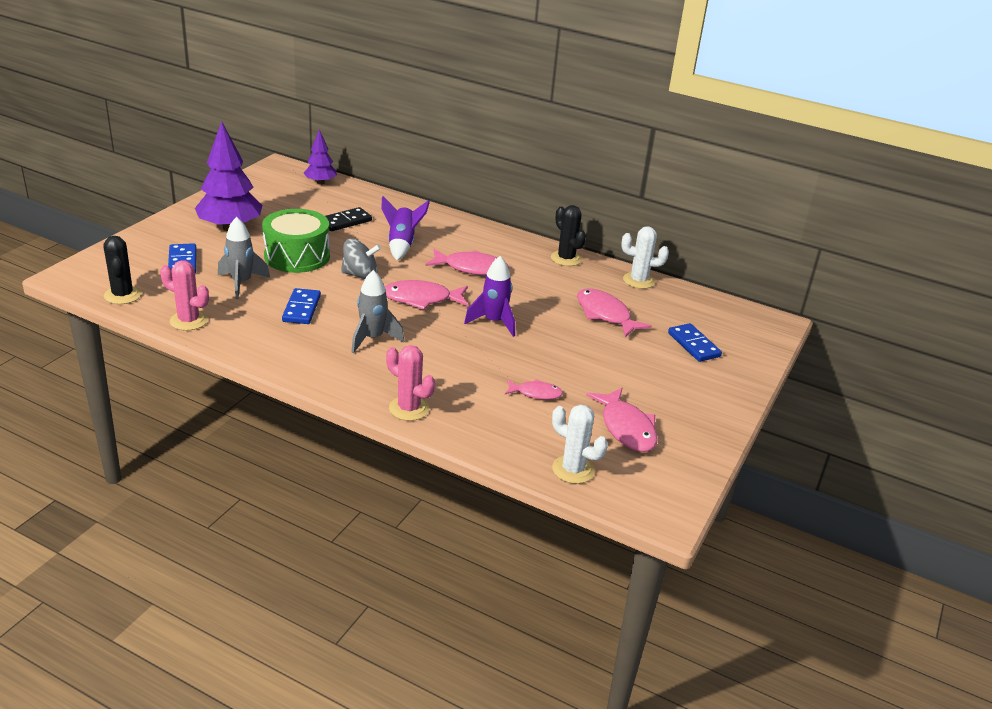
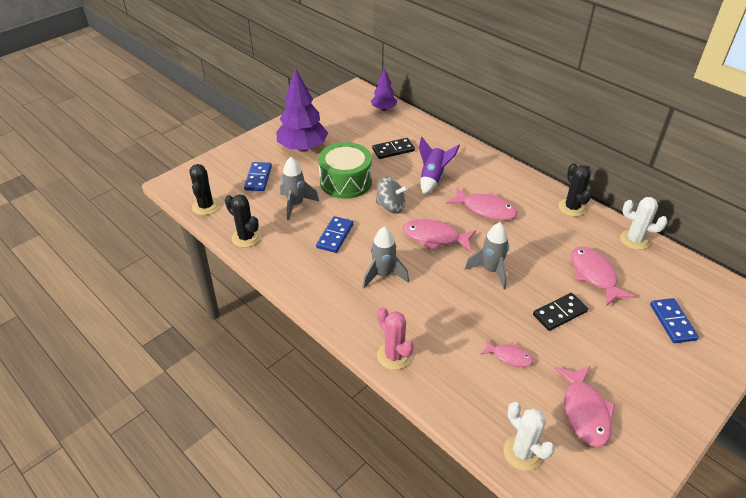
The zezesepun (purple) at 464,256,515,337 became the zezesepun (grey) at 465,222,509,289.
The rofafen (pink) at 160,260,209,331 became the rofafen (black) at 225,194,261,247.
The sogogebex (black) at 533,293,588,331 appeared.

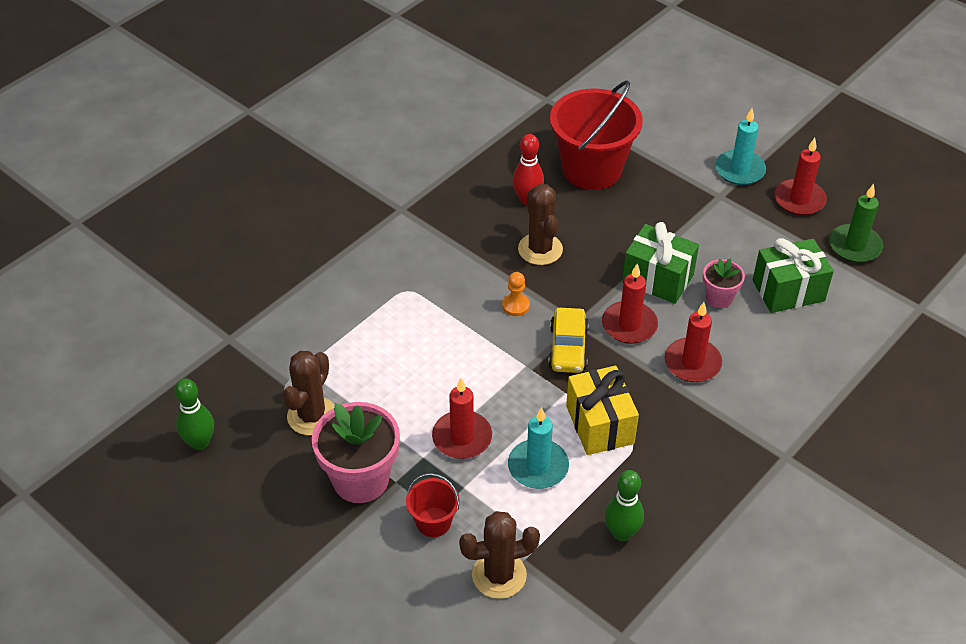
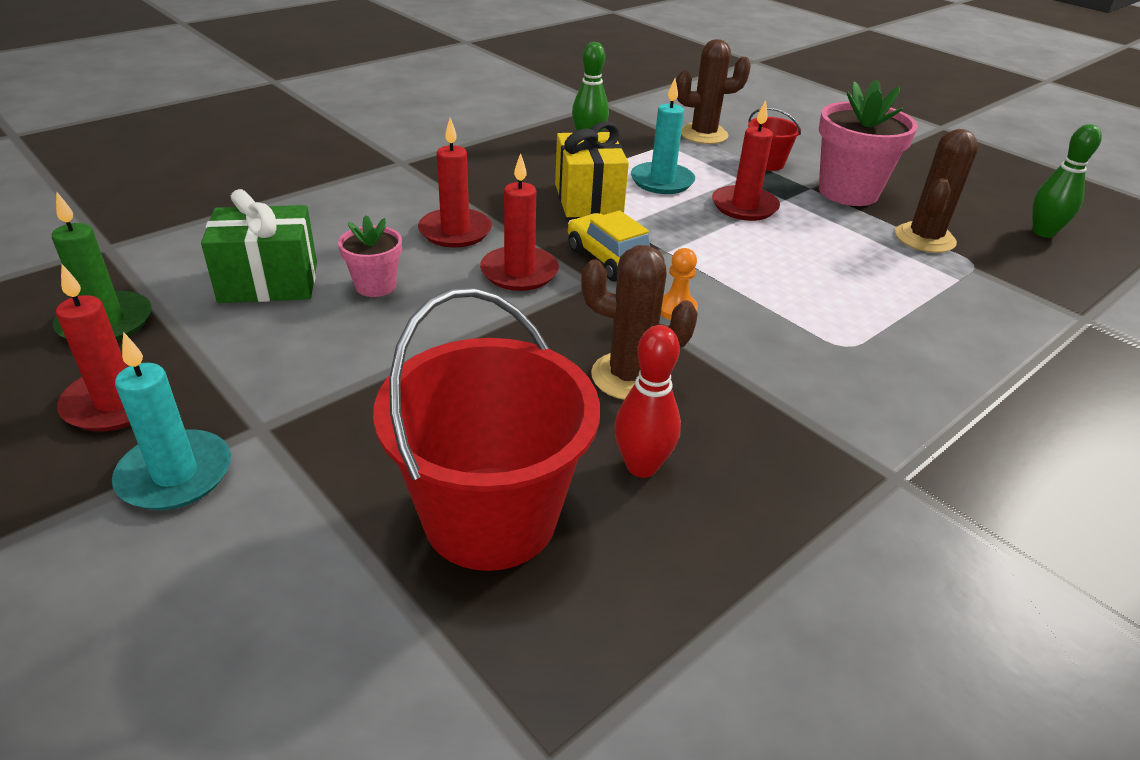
The rofafen (brown) at 518,184,563,265 turned 60 degrees counterclockwise.
The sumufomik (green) at 622,222,699,304 disappeared.
The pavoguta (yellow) at 548,308,589,373 turned 45 degrees counterclockwise.

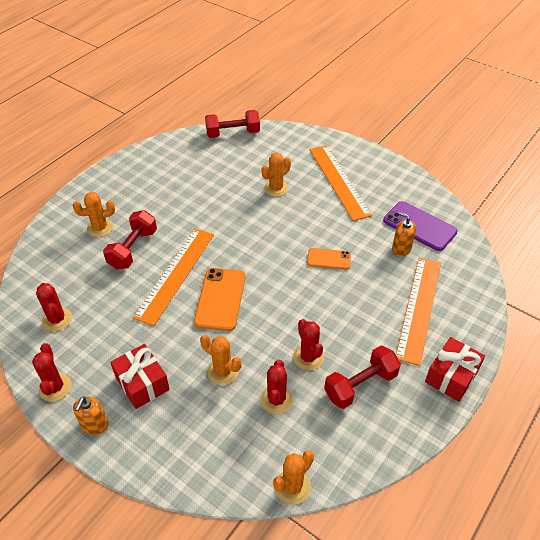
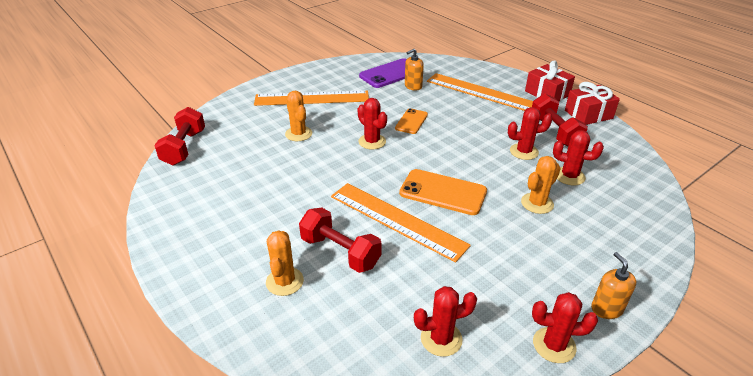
The sumufomik (red) moved from 110,344,170,409 to 565,82,620,125.
The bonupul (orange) at 73,397,108,435 turned 135 degrees counterclockwise.
The rofafen (orange) at 273,450,314,504 disappeared.
The rofafen (red) at 357,98,387,150 appeared.

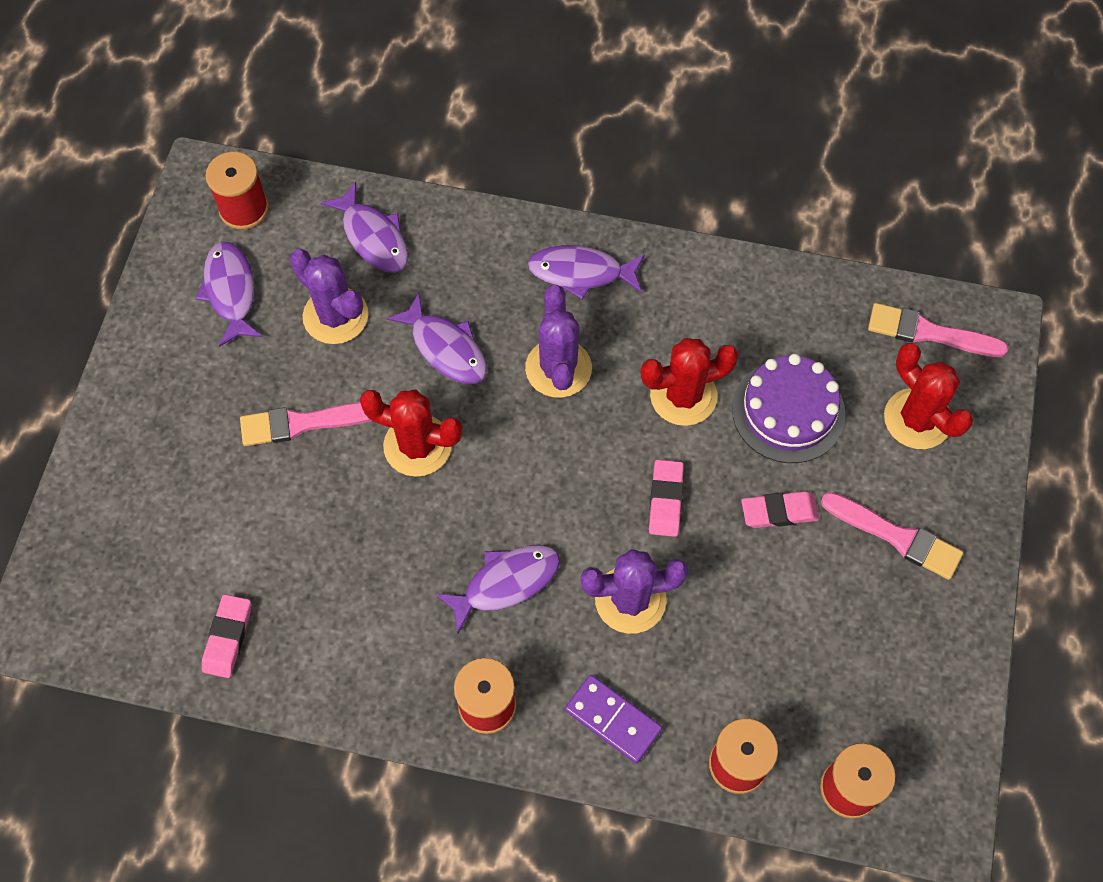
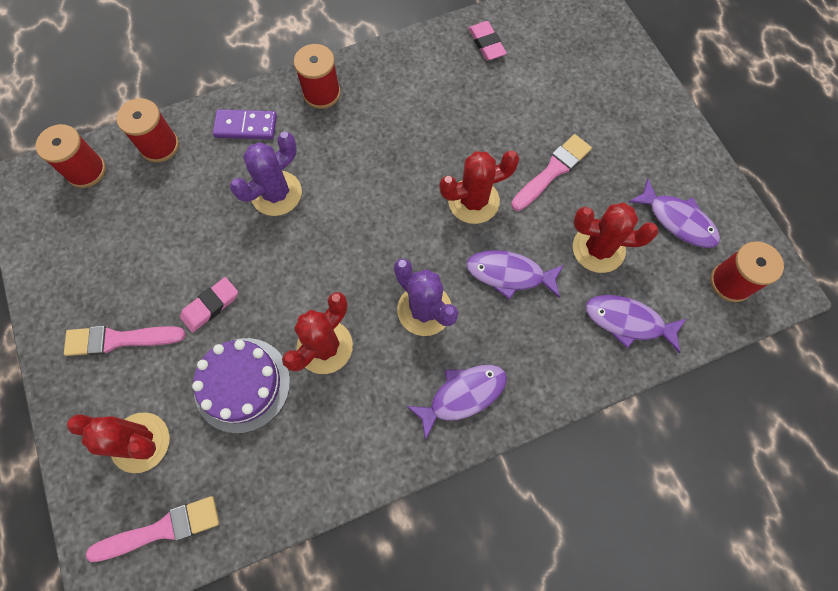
The rofafen (purple) at 289,249,368,344 became the rofafen (red) at 573,203,658,273.
The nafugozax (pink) at 649,460,684,537 disappeared.
The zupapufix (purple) at 435,545,560,634 disappeared.

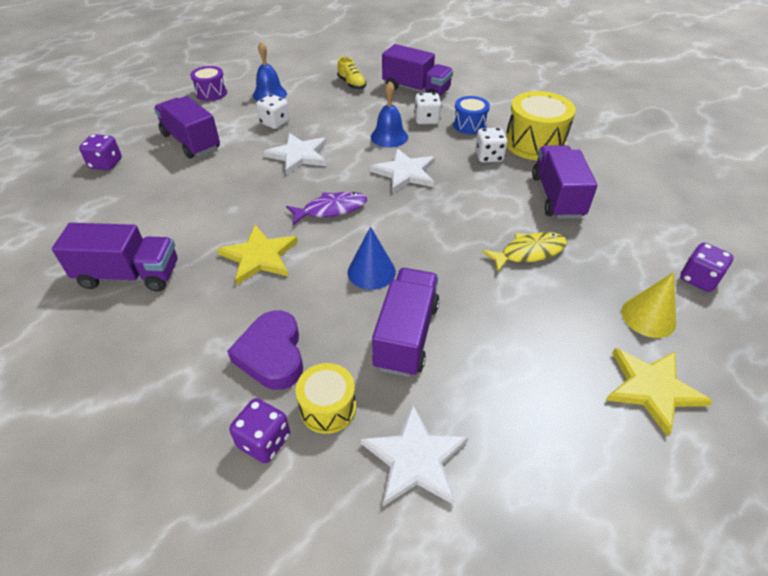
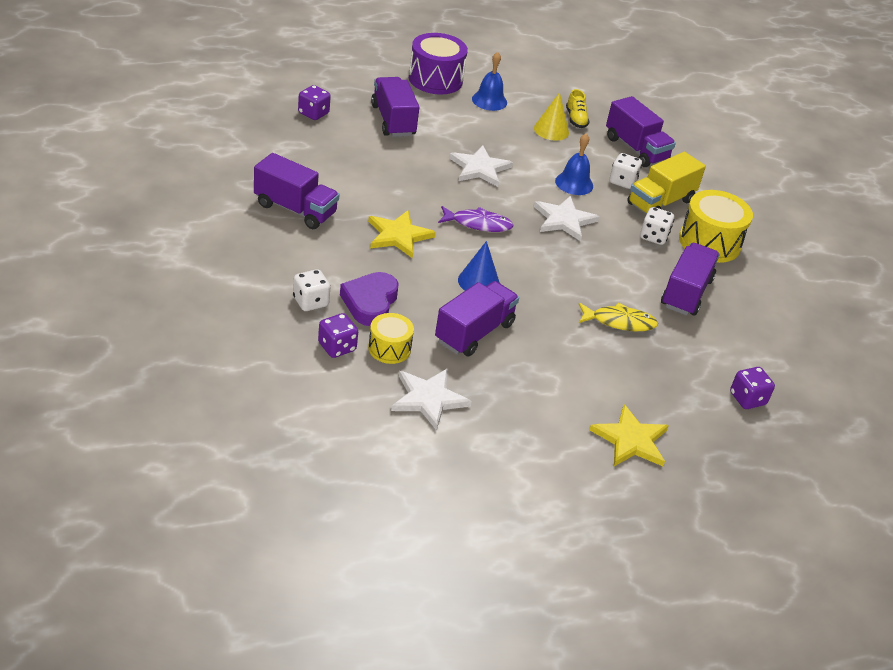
The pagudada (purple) at 190,66,227,101 changed to 1.70 times the size.
The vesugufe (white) moved from 256,94,290,129 to 293,269,330,311.
The pagudada (blue) at 453,96,490,135 was replaced by the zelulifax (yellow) at 627,152,706,214.
The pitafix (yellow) moved from 621,272,676,338 to 534,92,569,141.

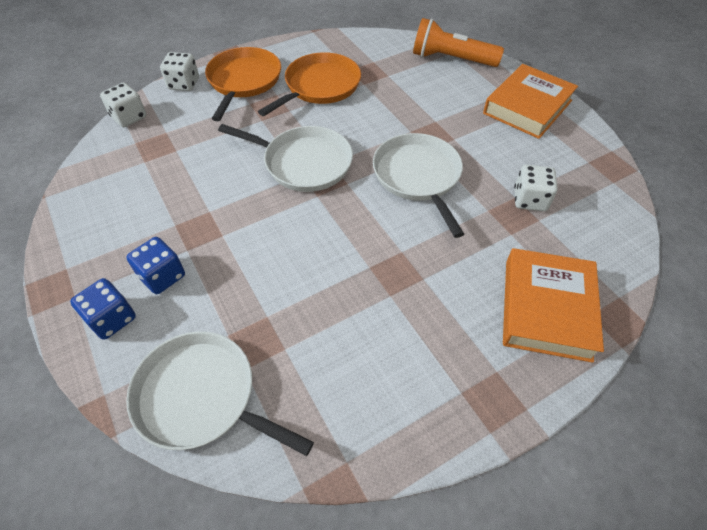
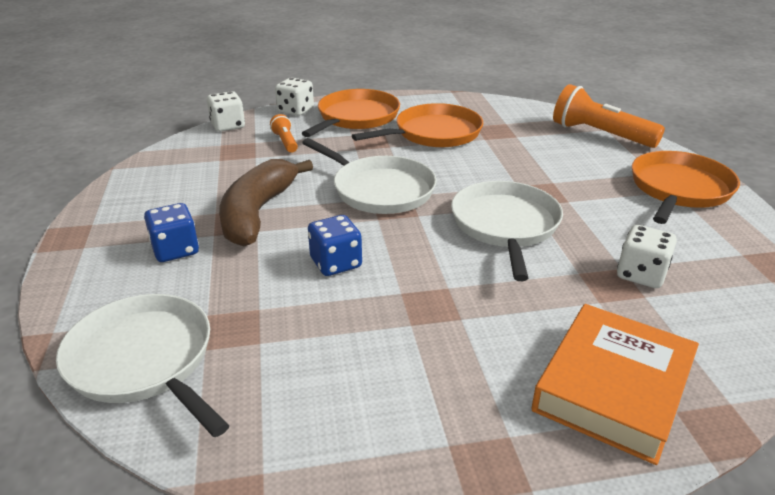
The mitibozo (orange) at 483,64,578,139 was replaced by the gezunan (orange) at 632,151,740,224.
The vesugufe (blue) moved from 70,278,136,340 to 308,215,362,276.
The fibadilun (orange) at 270,114,298,153 appeared.
The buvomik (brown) at 219,159,313,246 appeared.

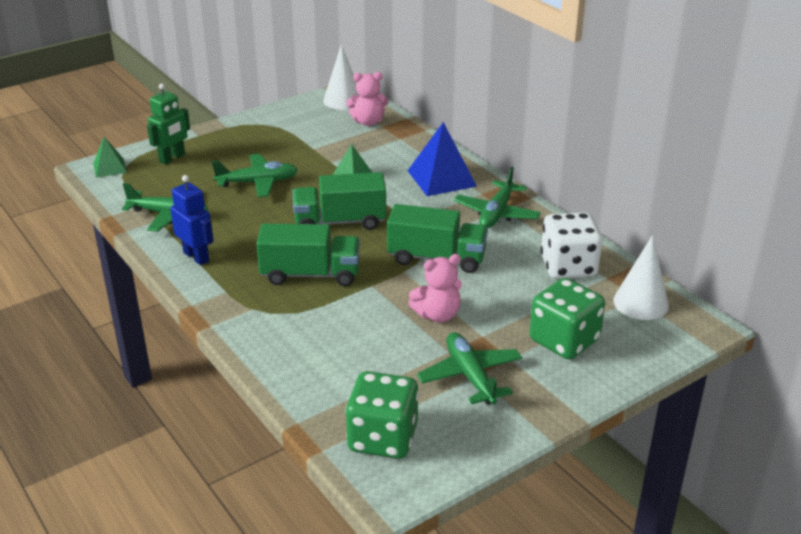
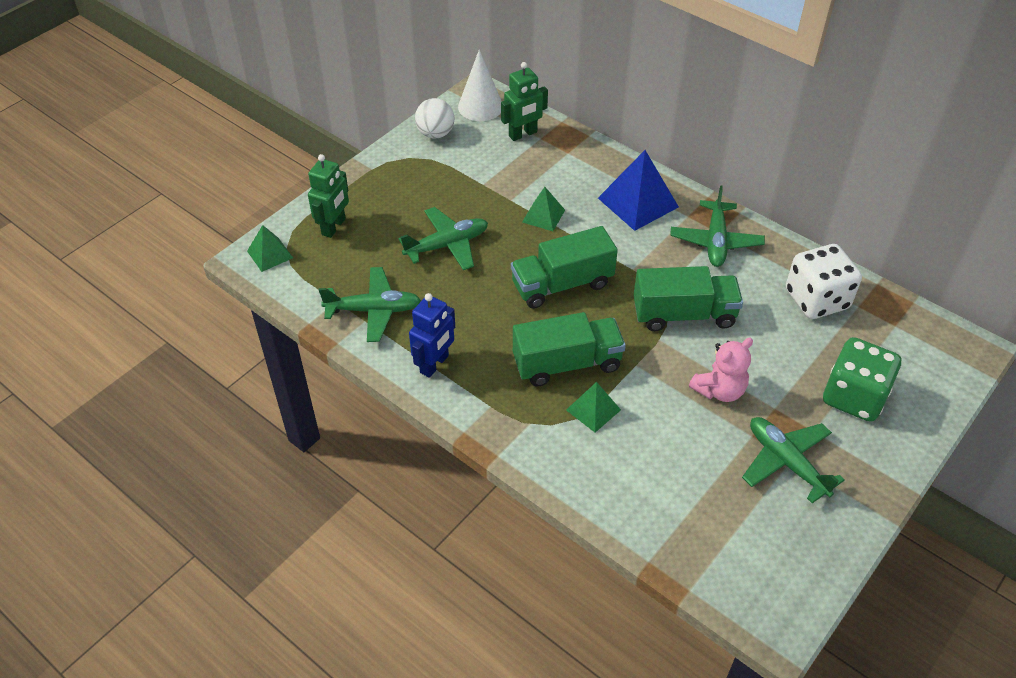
The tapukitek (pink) at 346,72,389,126 was replaced by the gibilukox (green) at 501,62,548,141.
The gibilukox (blue) at 170,175,214,265 turned 90 degrees clockwise.
The pitafix (white) at 613,235,669,320 disappeared.
The vesugufe (green) at 345,371,419,459 disappeared.
The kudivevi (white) at 415,98,454,139 appeared.
The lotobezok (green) at 566,382,621,432 appeared.

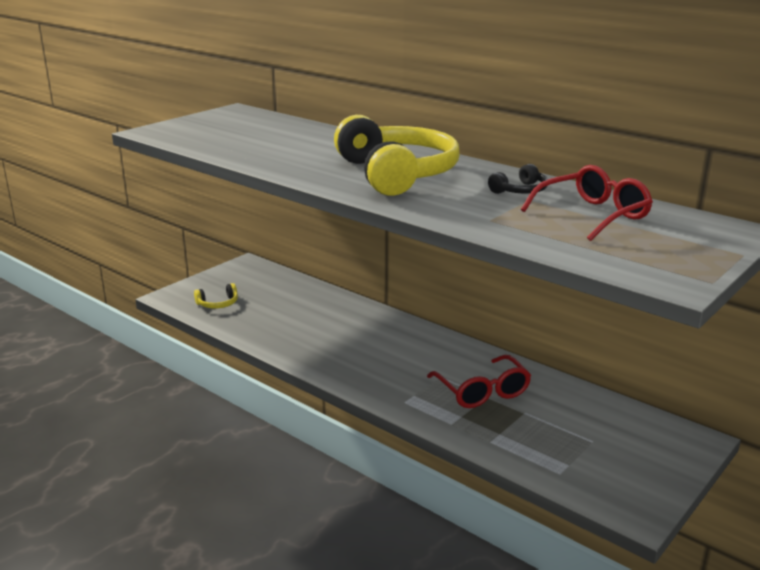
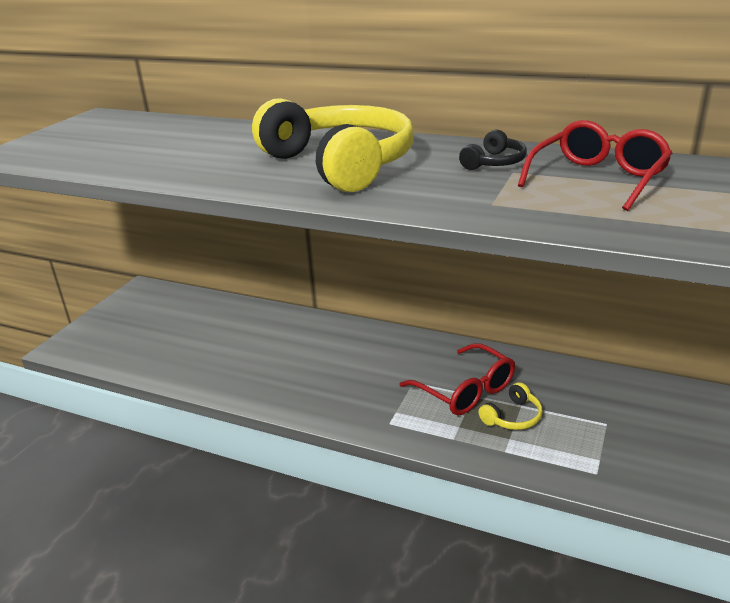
The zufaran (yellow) moved from 194,283,238,308 to 478,382,542,430.

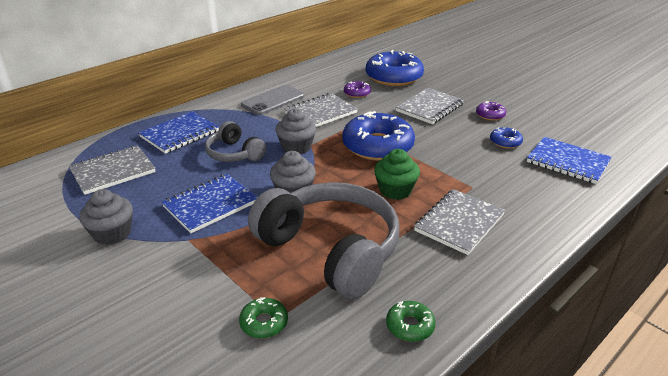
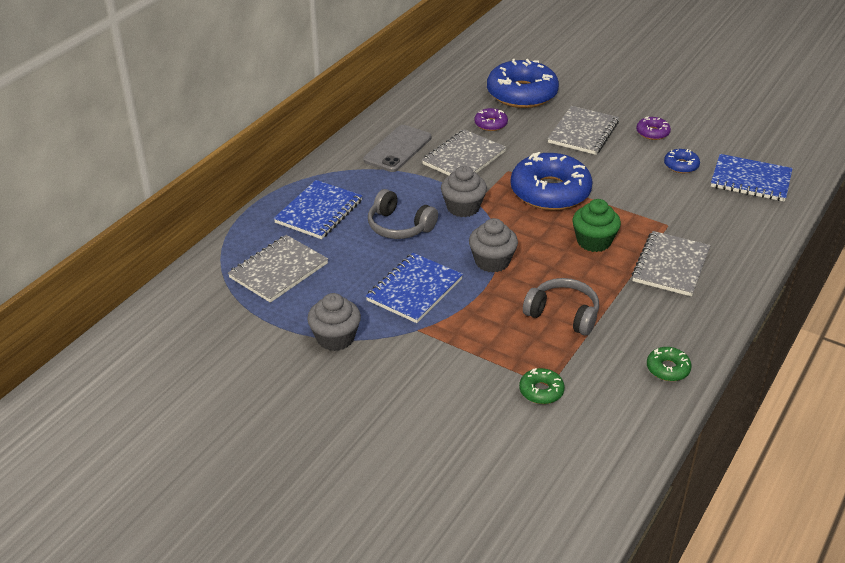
The zufaran (grey) at 248,182,399,299 changed to 0.52 times the size.

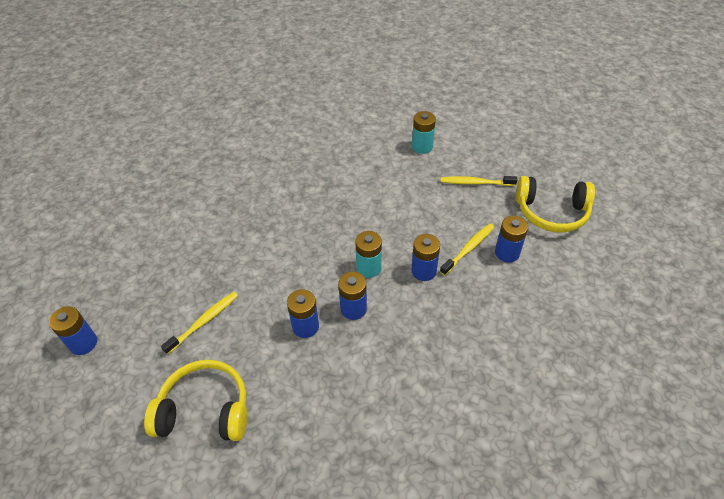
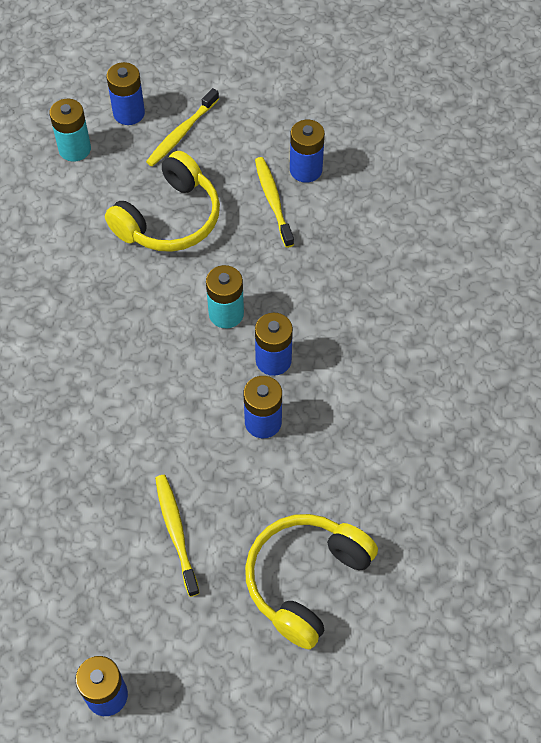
The zufaran (yellow) moved from 516,176,595,232 to 105,151,220,252.
The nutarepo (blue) moved from 411,234,440,281 to 107,62,145,125.

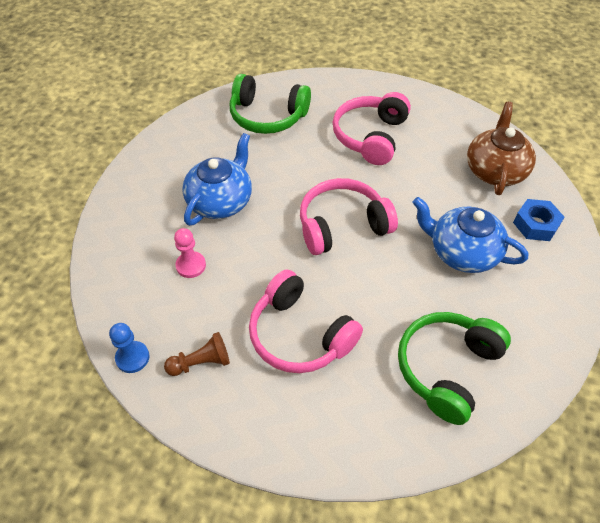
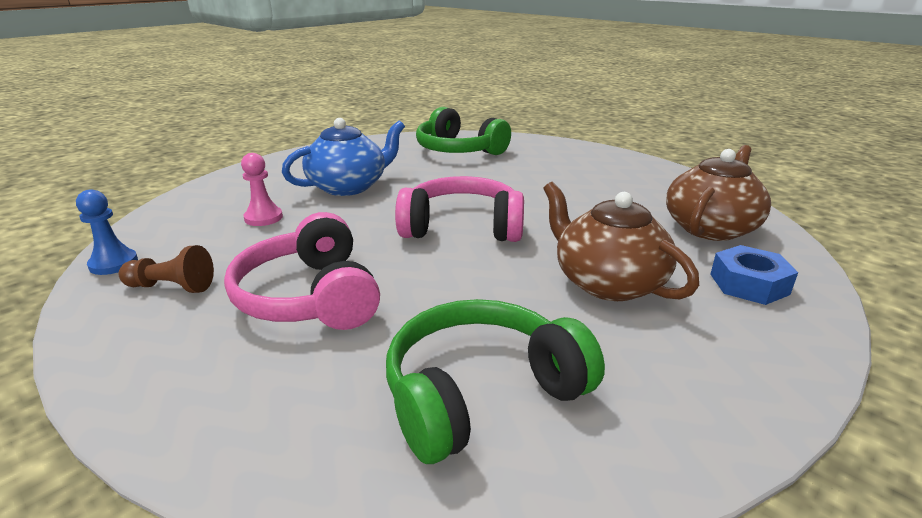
The zufaran (pink) at 333,92,411,165 disappeared.
The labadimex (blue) at 413,197,528,273 became the labadimex (brown) at 543,182,699,301.

